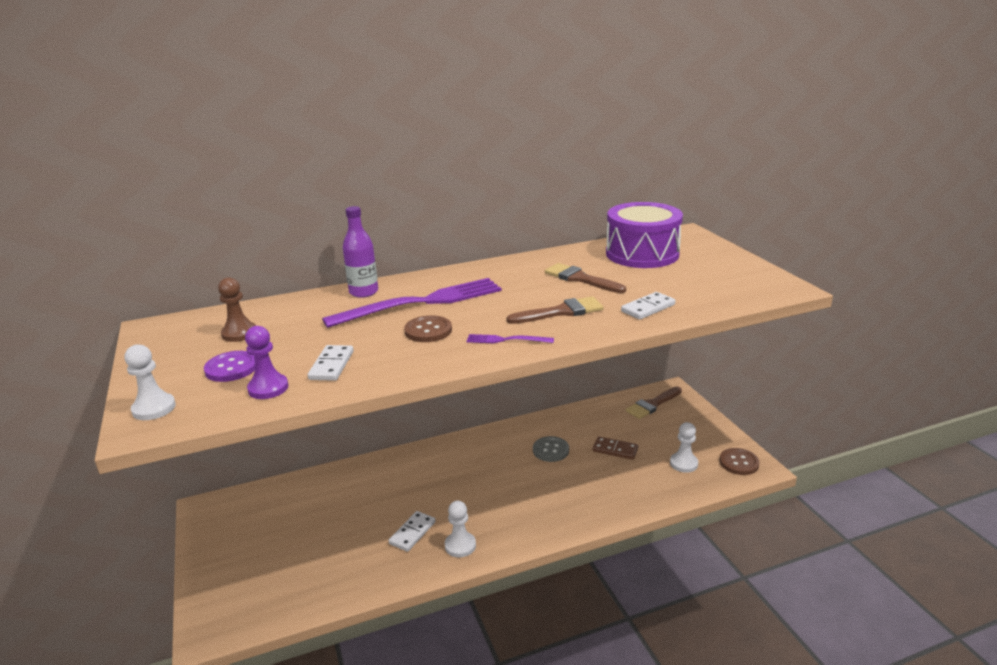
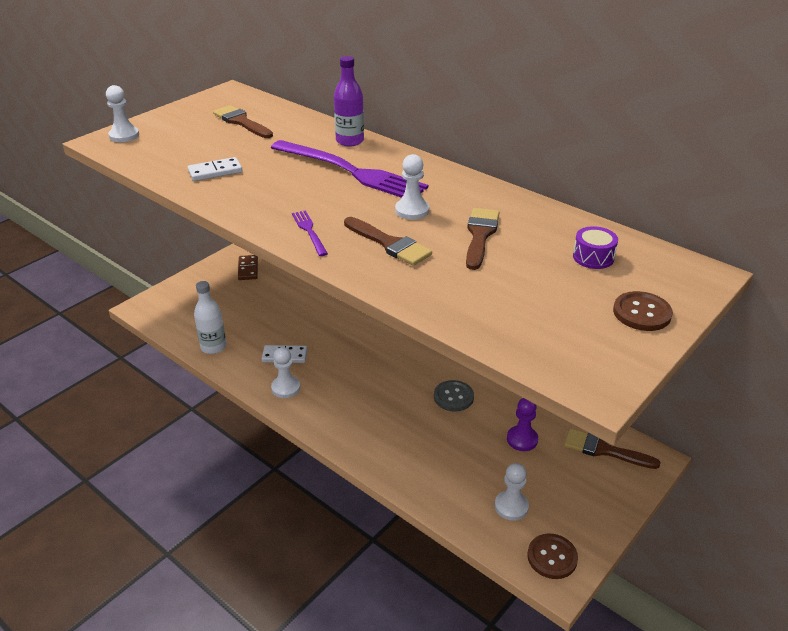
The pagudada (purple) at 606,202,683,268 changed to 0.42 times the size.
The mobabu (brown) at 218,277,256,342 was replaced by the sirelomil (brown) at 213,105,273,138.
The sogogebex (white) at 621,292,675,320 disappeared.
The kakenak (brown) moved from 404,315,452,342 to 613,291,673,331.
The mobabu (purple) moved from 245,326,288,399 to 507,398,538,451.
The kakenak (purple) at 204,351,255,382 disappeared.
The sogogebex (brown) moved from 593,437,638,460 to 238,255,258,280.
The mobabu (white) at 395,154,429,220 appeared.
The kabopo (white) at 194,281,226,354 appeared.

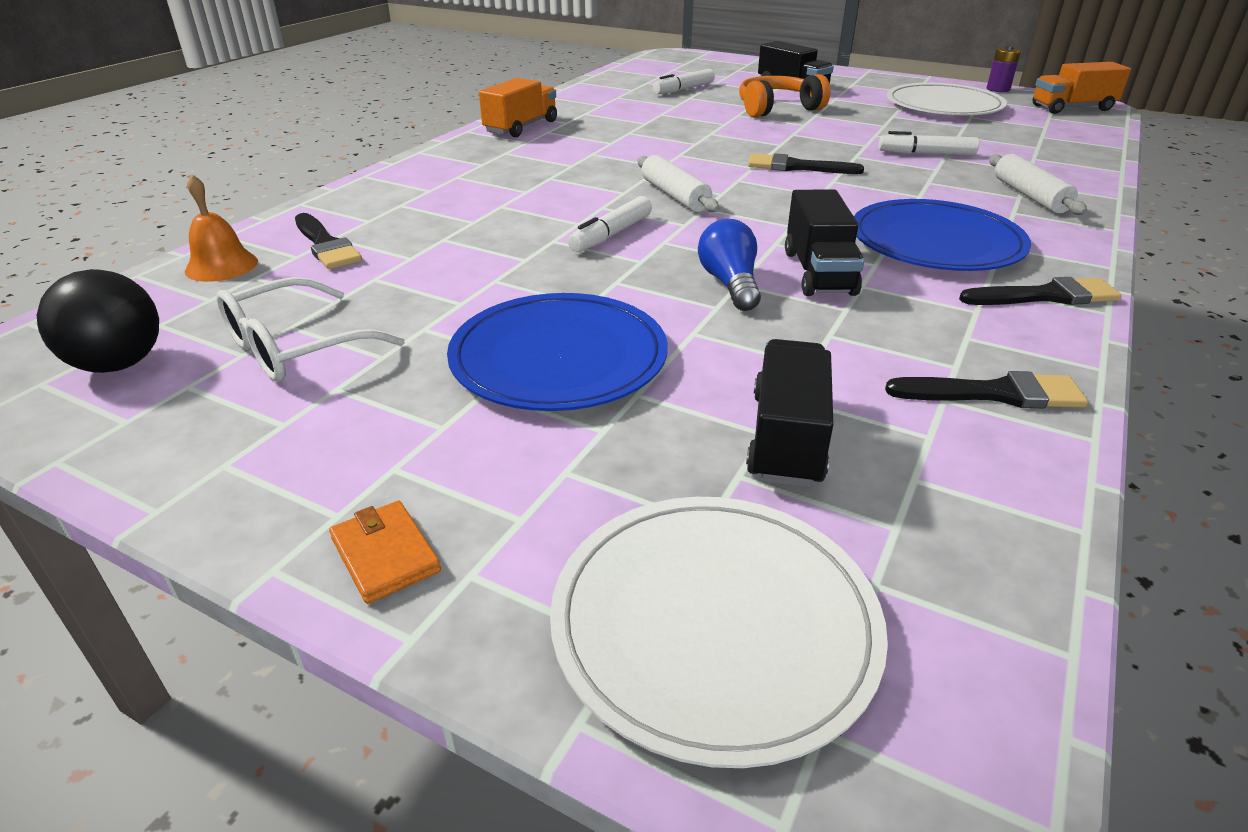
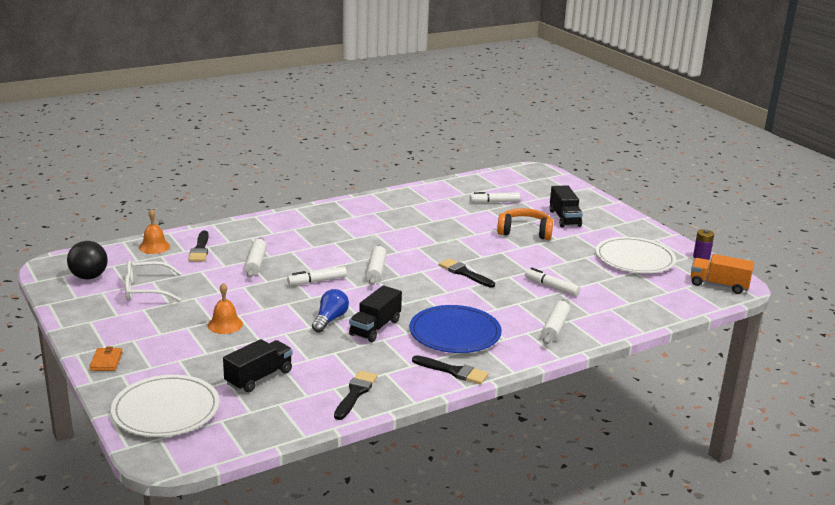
The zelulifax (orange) at 479,78,557,137 disappeared.
The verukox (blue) at 447,293,668,411 was replaced by the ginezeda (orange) at 208,283,243,334.
The sirelomil (black) at 885,371,1088,408 turned 105 degrees counterclockwise.
The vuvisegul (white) at 244,237,267,278 appeared.

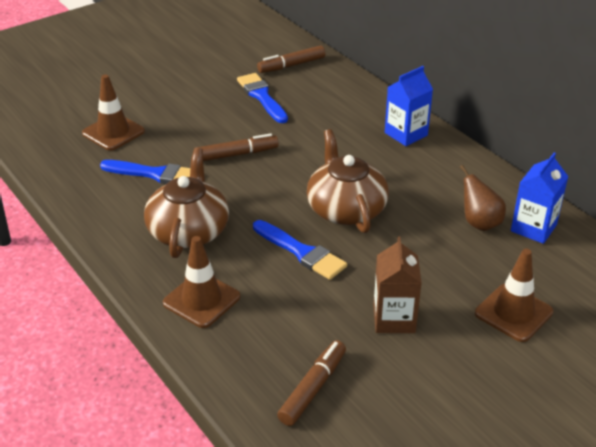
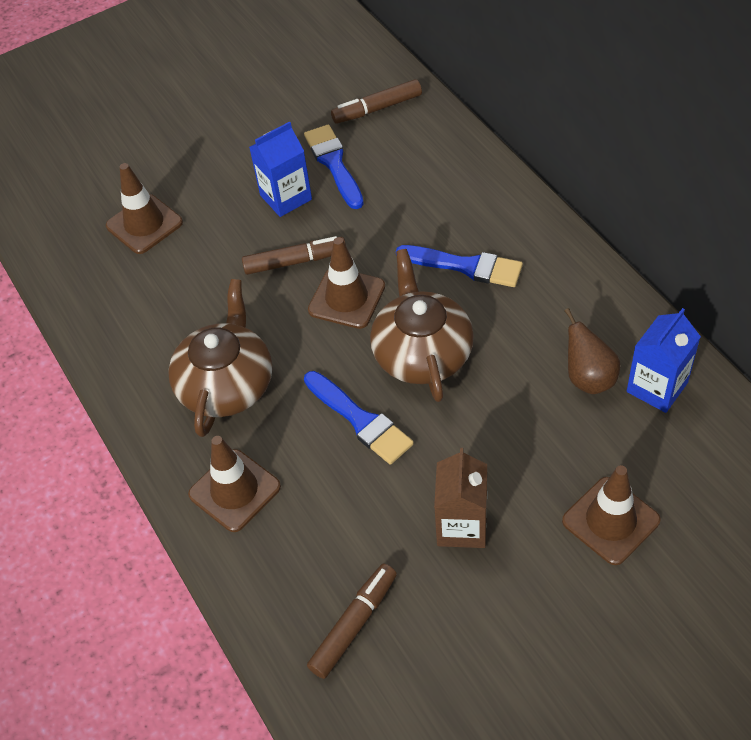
The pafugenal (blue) moved from 385,66,433,146 to 249,121,312,217.
The sirelomil (blue) moved from 100,160,190,184 to 396,245,523,287.
The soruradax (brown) at 308,237,385,329 appeared.

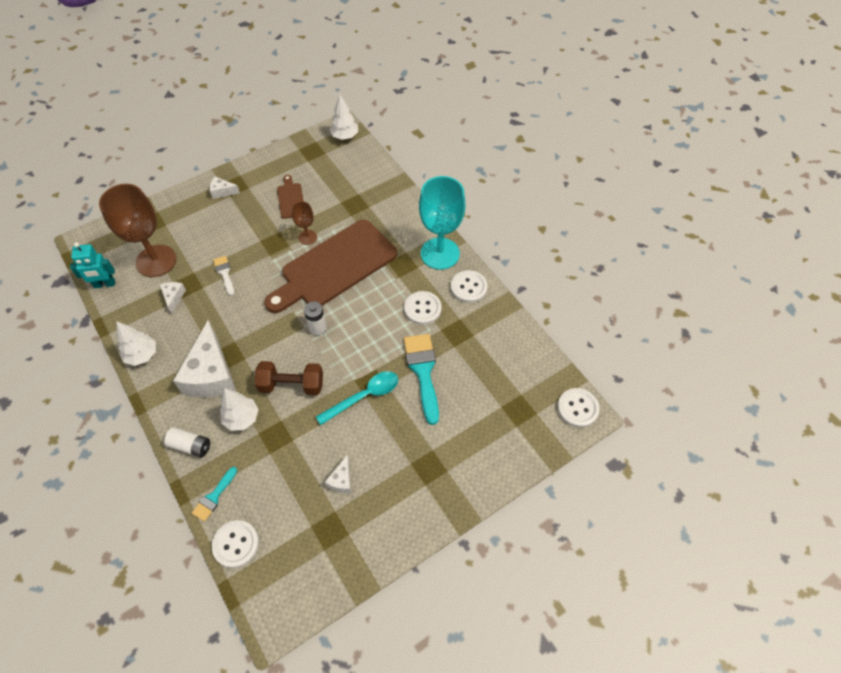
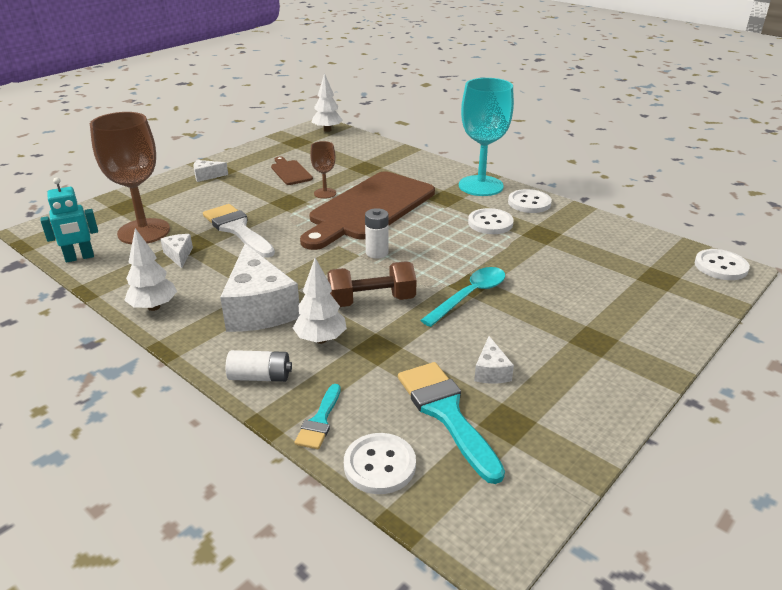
The sirelomil (white) at 213,256,234,296 changed to 1.84 times the size.
The sirelomil (turquoise) moved from 404,334,439,425 to 398,362,505,484.

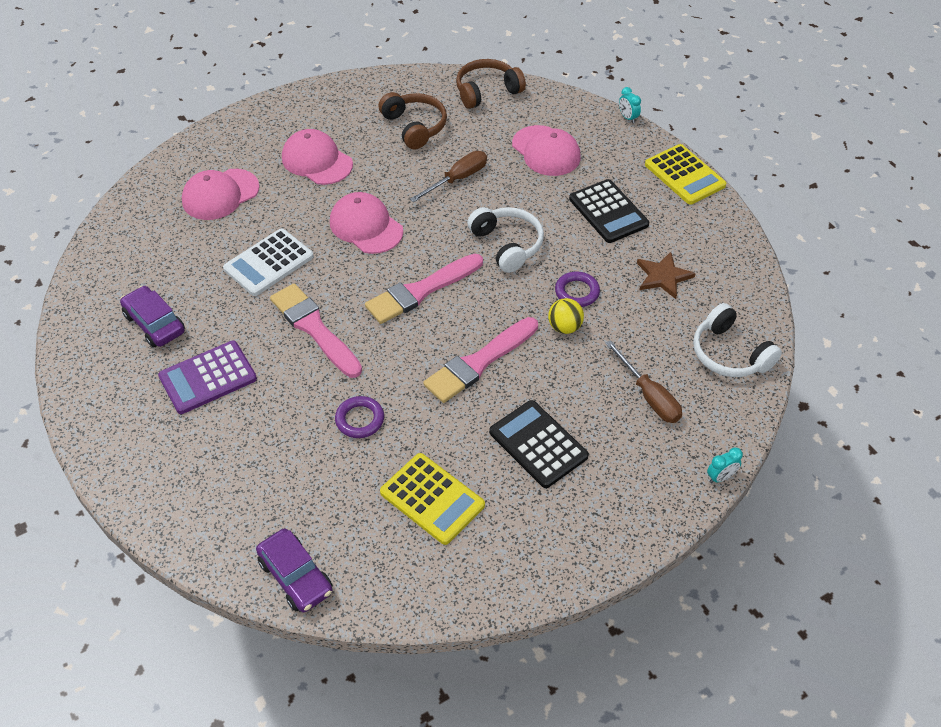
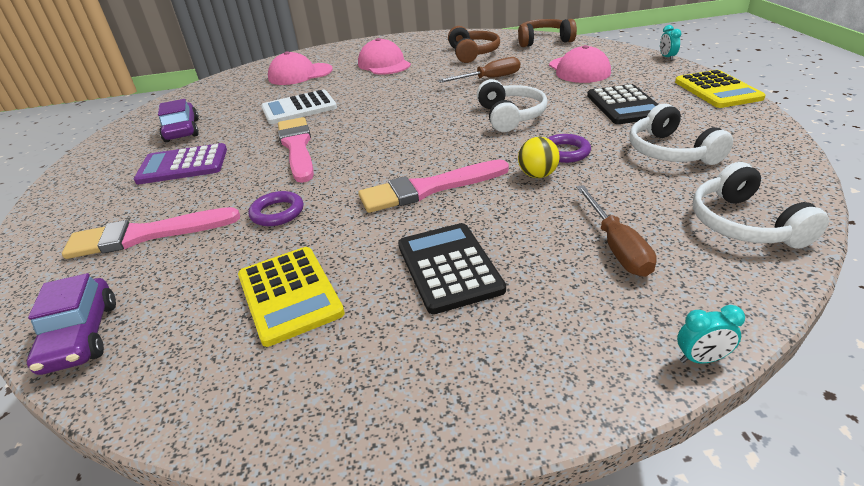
The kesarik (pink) at 330,192,403,254 disappeared.
The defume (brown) at 637,252,696,299 was replaced by the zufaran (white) at 629,103,733,165.
The sirelomil (pink) moved from 365,254,483,324 to 62,207,240,259.

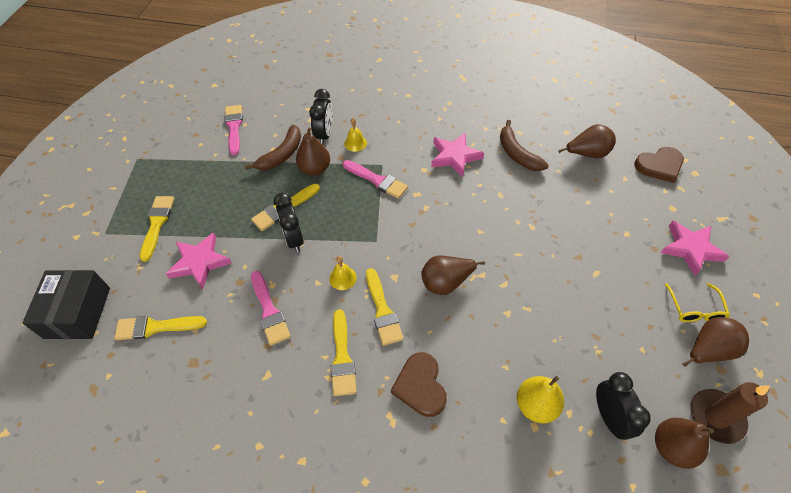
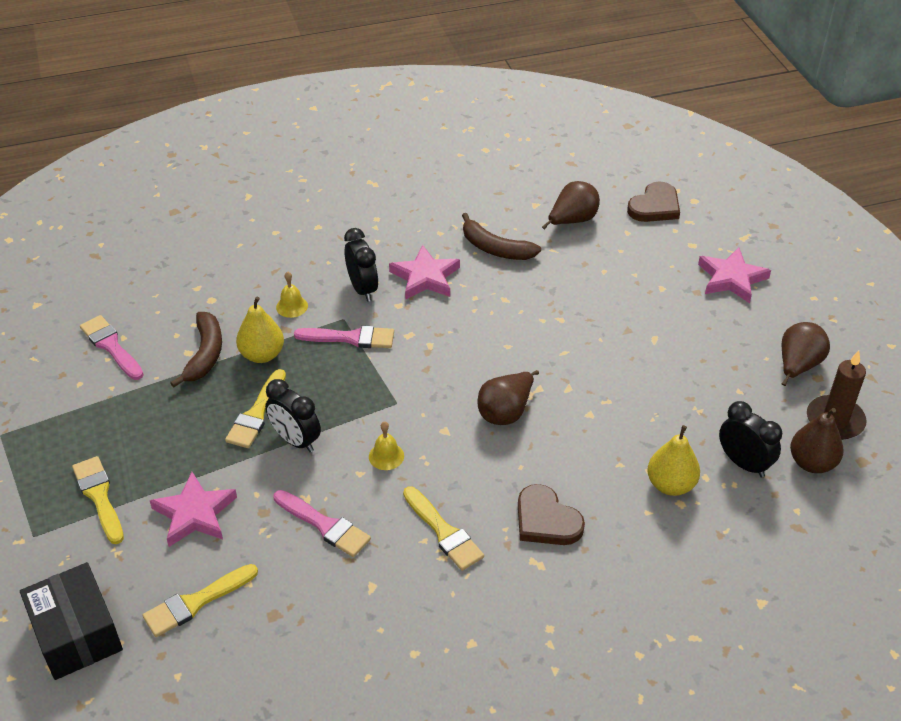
The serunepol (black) moved from 309,89,333,145 to 344,228,378,302.
The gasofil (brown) at 296,128,330,176 became the gasofil (yellow) at 236,297,284,363.
The sirelomil (yellow) at 366,268,404,346 disappeared.
The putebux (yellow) at 665,283,730,322 disappeared.

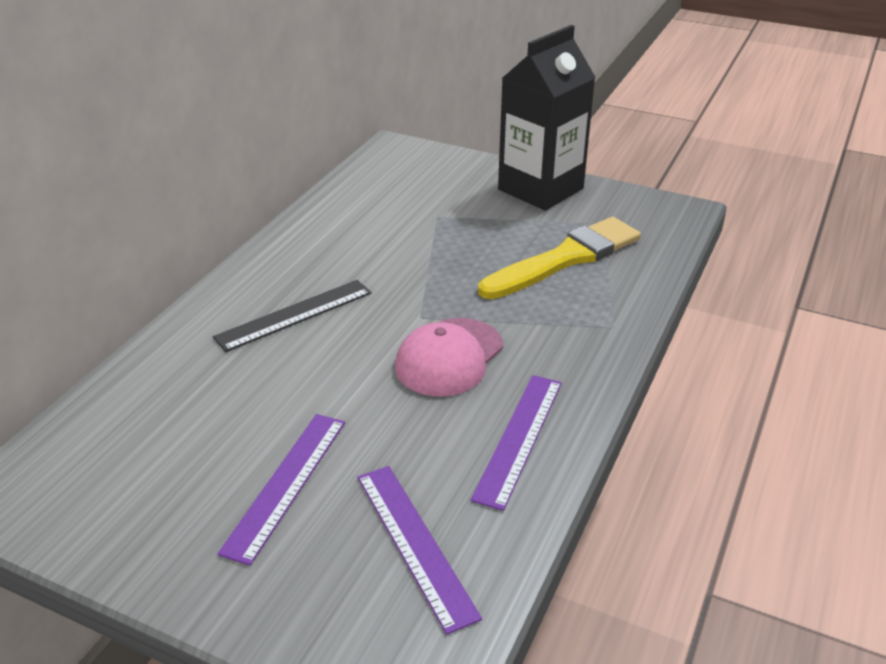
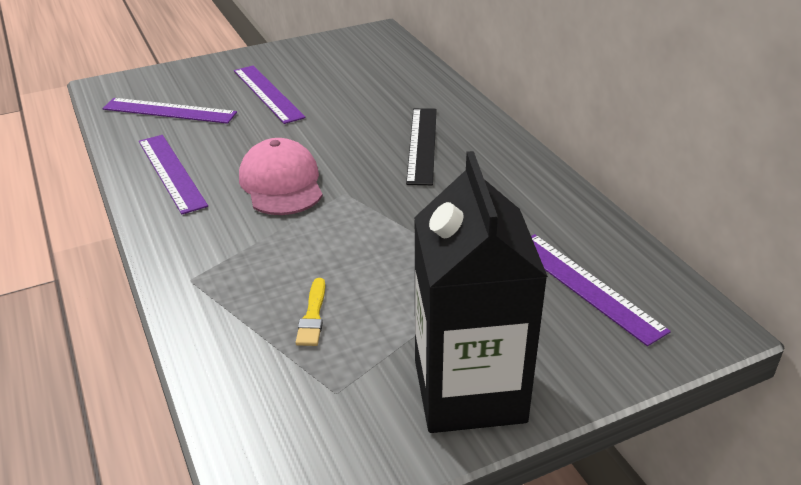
The sirelomil (yellow) at 478,217,641,299 changed to 0.40 times the size.
The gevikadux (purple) at 531,234,671,346 appeared.

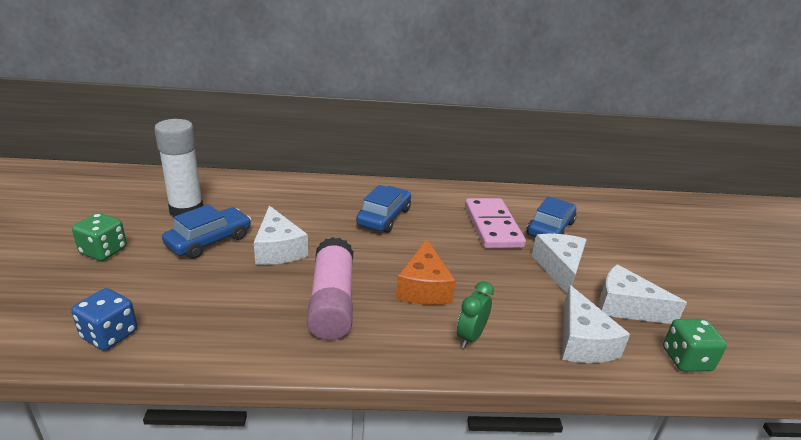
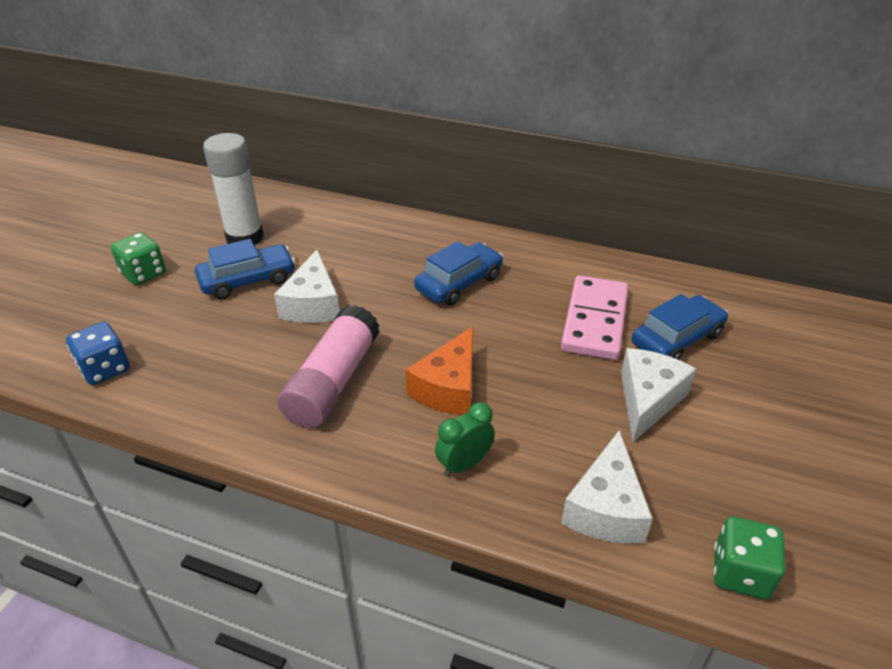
The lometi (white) at 598,264,687,324 disappeared.

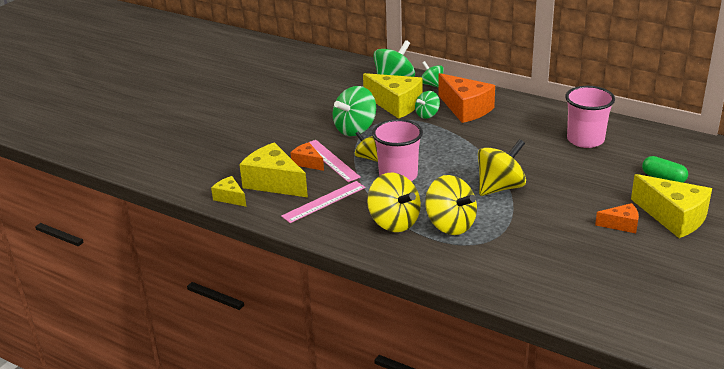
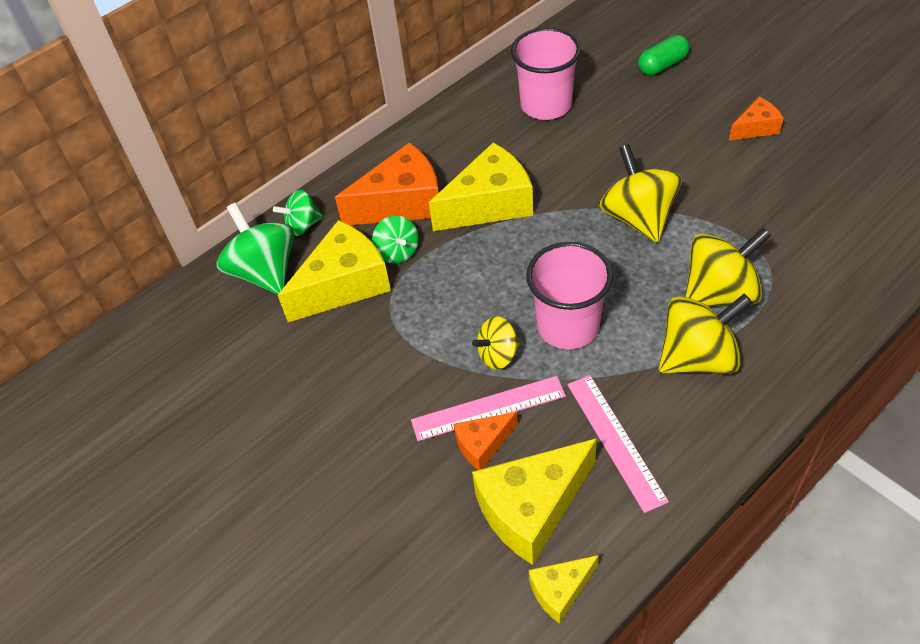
The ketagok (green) at 333,86,376,136 disappeared.
The lometi (yellow) moved from 631,174,712,238 to 429,142,533,231.
The lometi (orange) at 595,203,639,233 turned 45 degrees clockwise.

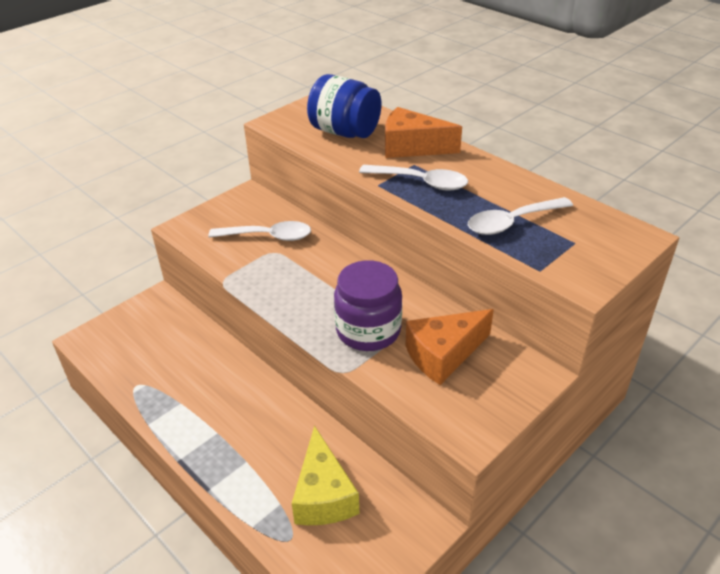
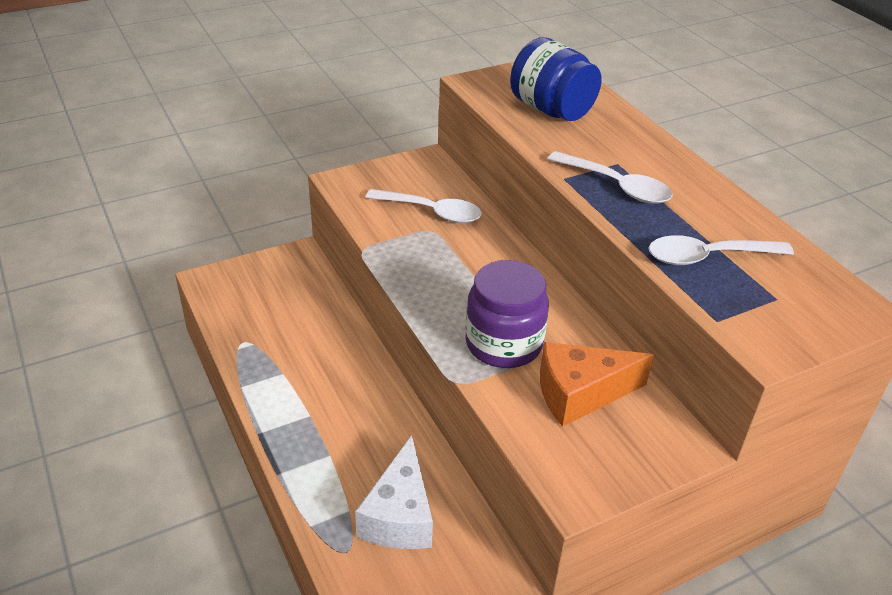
The lometi (orange) at 385,107,462,158 disappeared.
The lometi (yellow) at 292,426,359,525 became the lometi (white) at 355,435,433,549.

